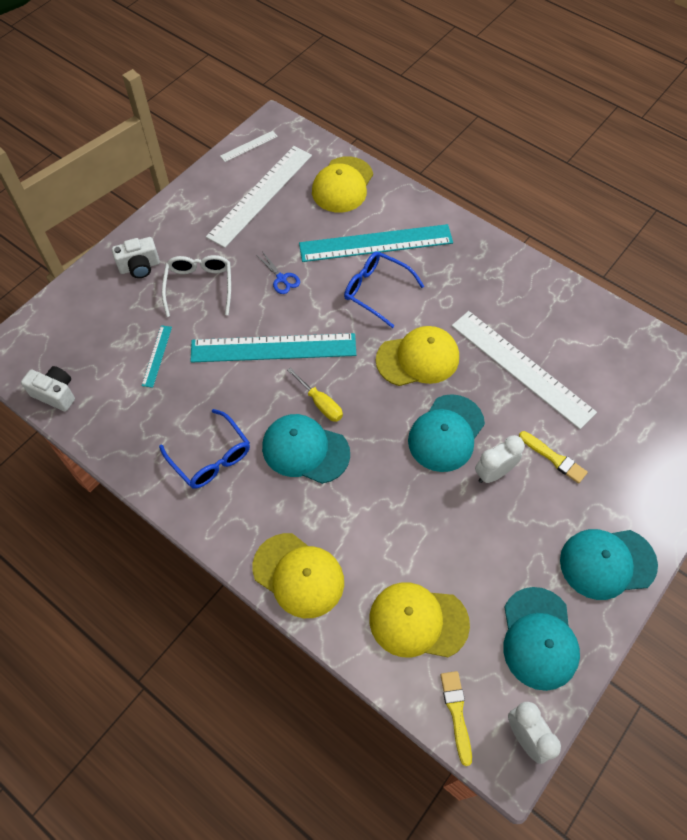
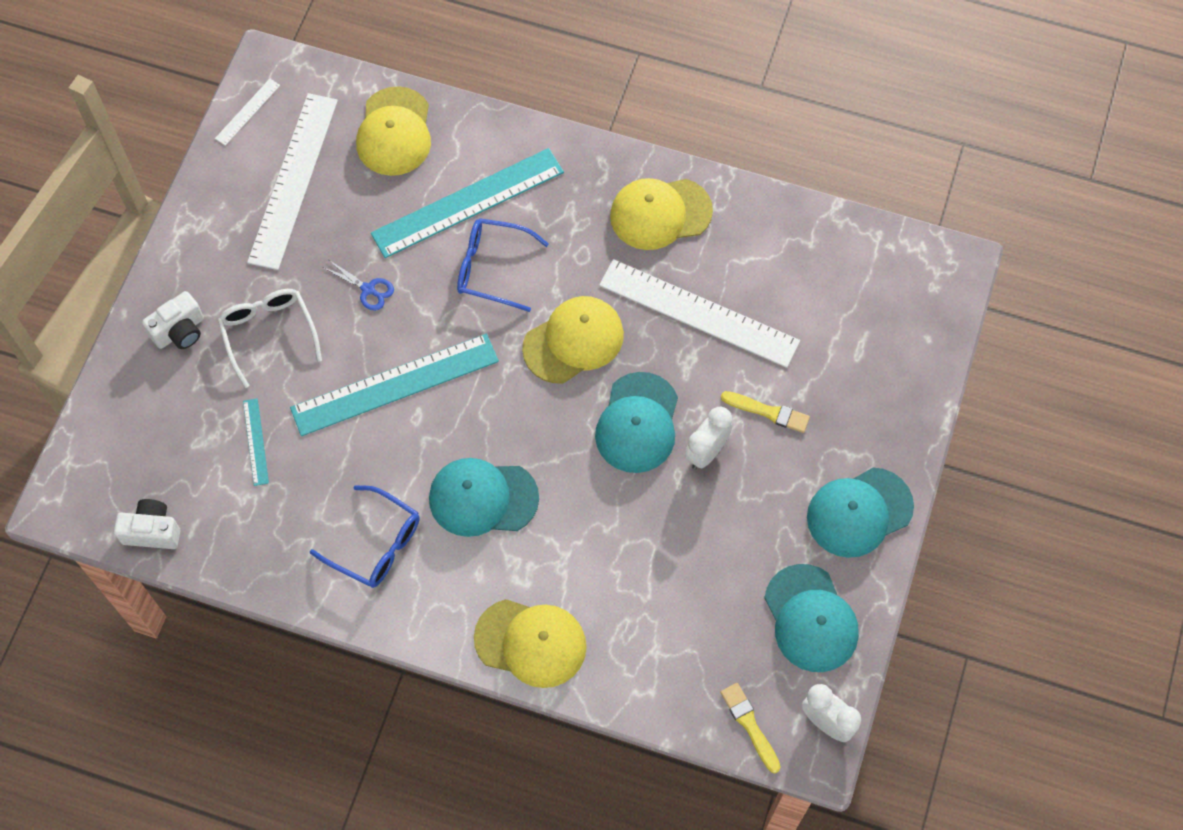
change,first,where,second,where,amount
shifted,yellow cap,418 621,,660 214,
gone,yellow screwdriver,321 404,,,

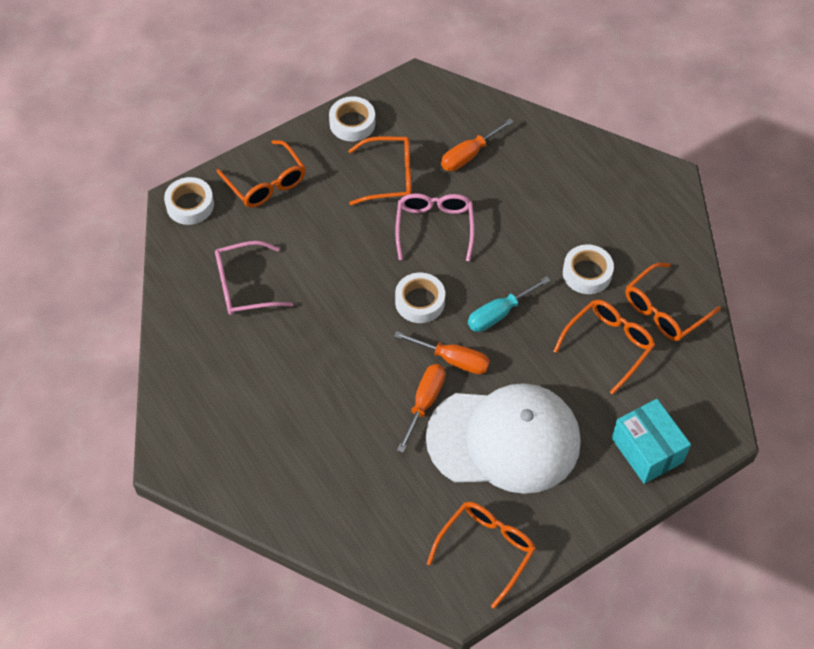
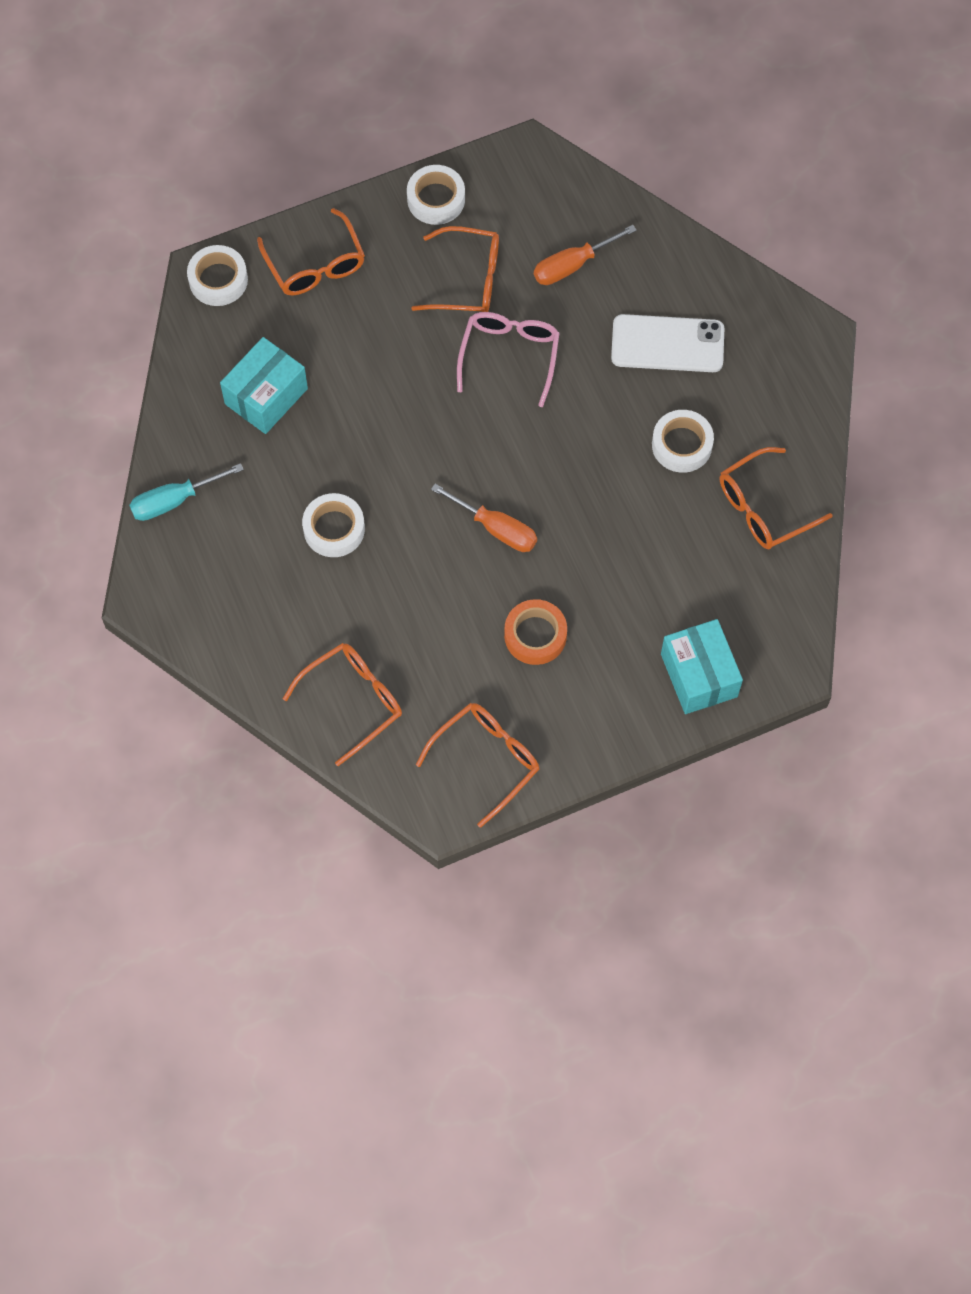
change,first,where,second,where,amount
shifted,turquoise screwdriver,499 313,,174 500,
swapped,pink glasses,244 286,turquoise box,266 396,
shifted,orange glasses,609 345,,353 700,
shifted,white tape,420 301,,334 529,
swapped,white cap,504 439,orange tape,535 635,
new,,,white phone,667 344,
gone,orange screwdriver,424 403,,,

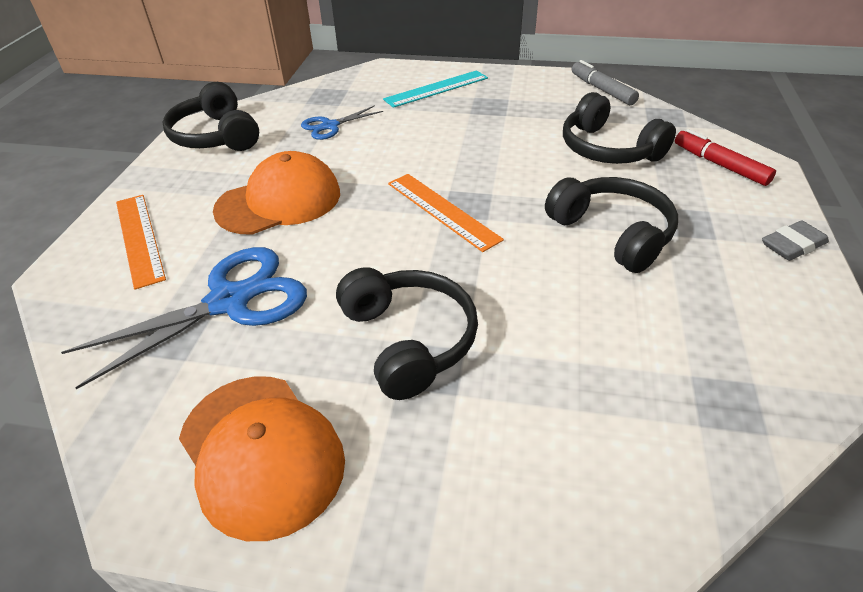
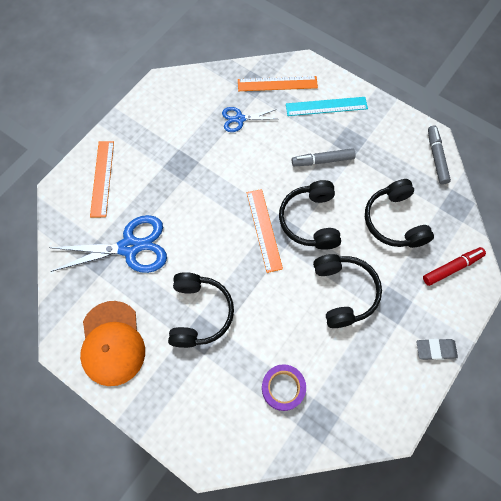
change,first,where,second,where,amount
new,,,orange ruler,277 84,
new,,,purple tape,283 388,
shifted,black headphones,216 136,,310 220,
new,,,grey marker,322 160,
rotated,red marker,719 165,,452 268,75 degrees clockwise
gone,orange cap,279 201,,,

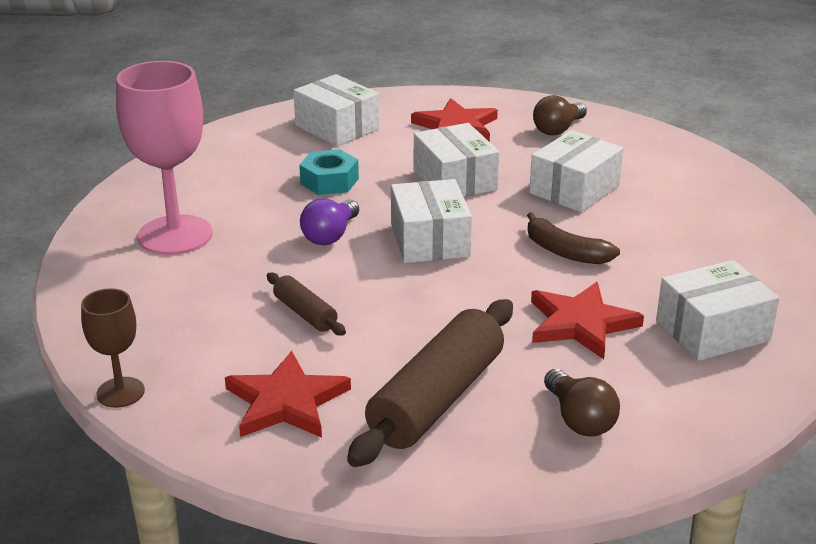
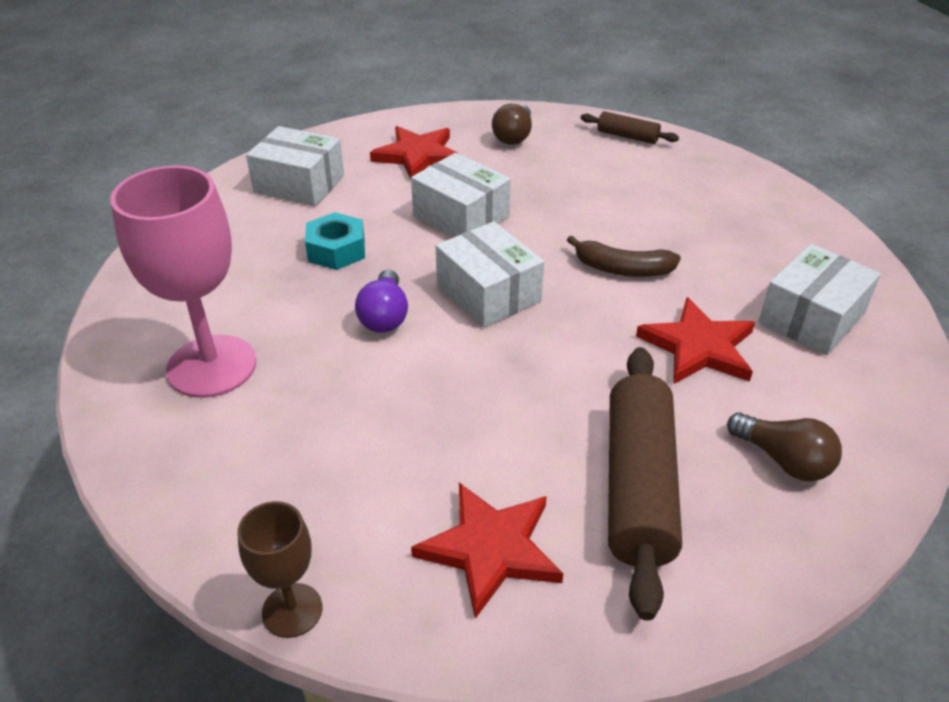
change,first,where,second,where,amount
shifted,brown rolling pin,305 313,,627 136,
gone,white box,574 189,,,

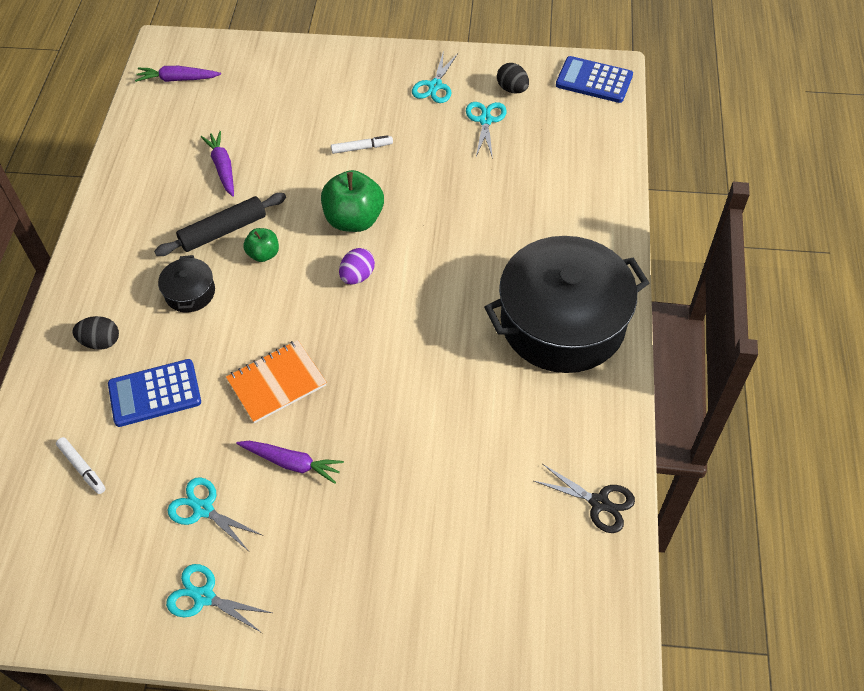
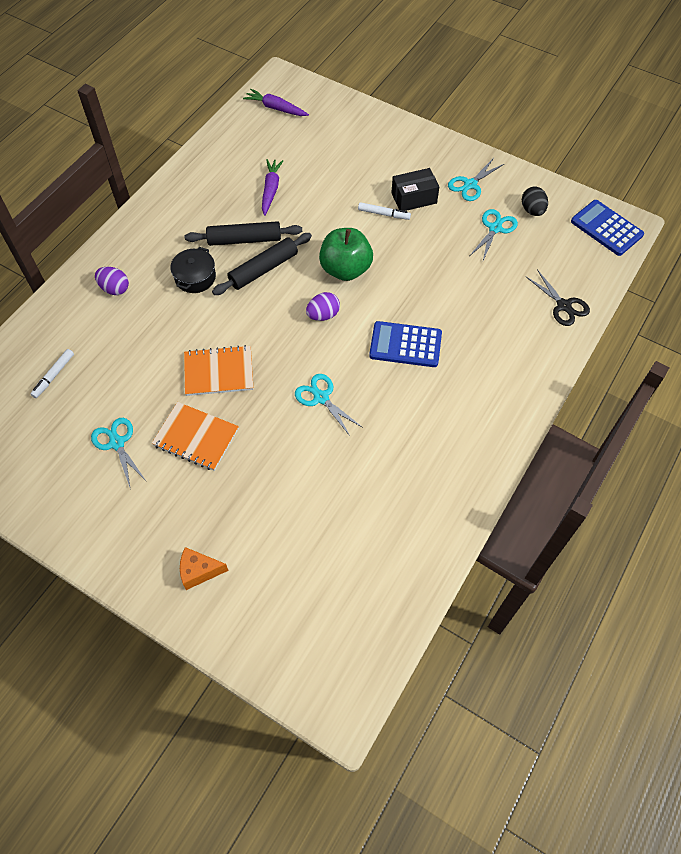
change,first,where,second,where,amount
rotated,white marker,82 468,,54 375,45 degrees clockwise
repainted,black egg,101 342,purple egg,115 289,
swapped,purple carrot,291 463,orange notebook,196 437,
new,,,orange cheese,199 571,
swapped,green apple,263 254,black rolling pin,263 269,
shifted,turquoise scissors,204 597,,321 398,
shifted,blue calculator,155 393,,405 345,
new,,,black box,414 198,
shifted,black scissors,599 503,,563 306,
gone,black pot,562 322,,,

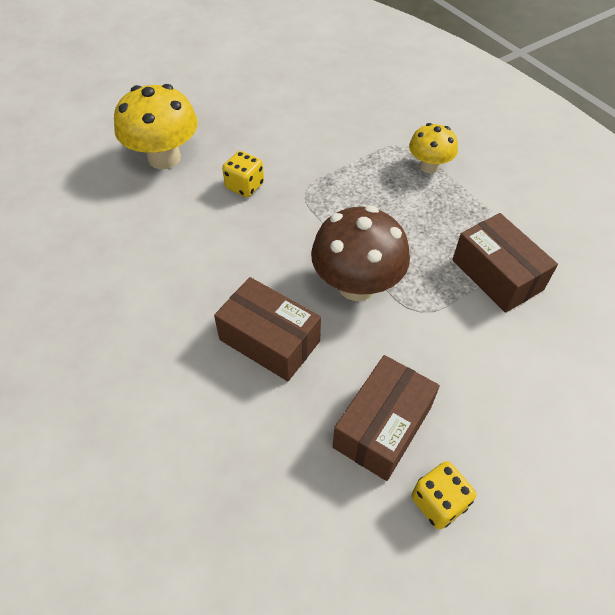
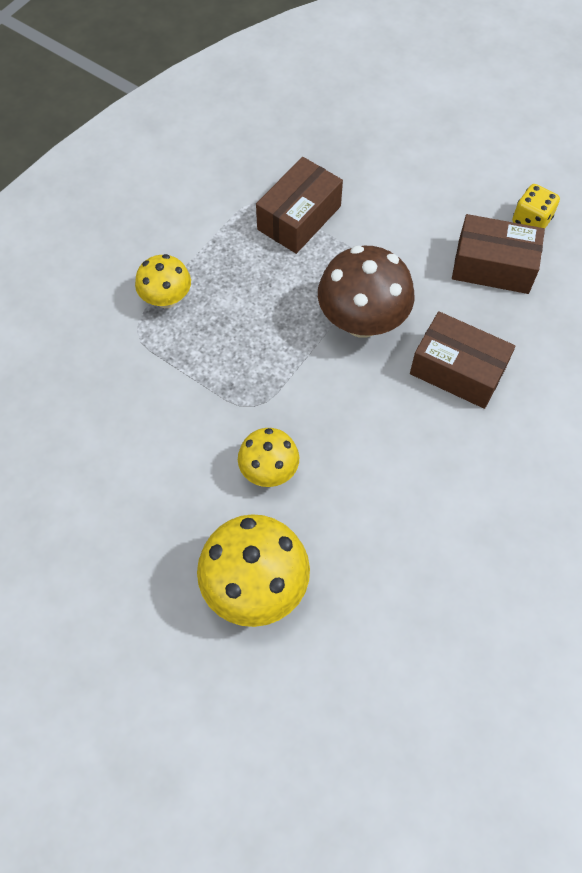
change,first,where,second,where,amount
swapped,yellow dice,244 186,yellow mushroom,269 470,
rotated,brown box,269 340,,457 370,75 degrees counterclockwise

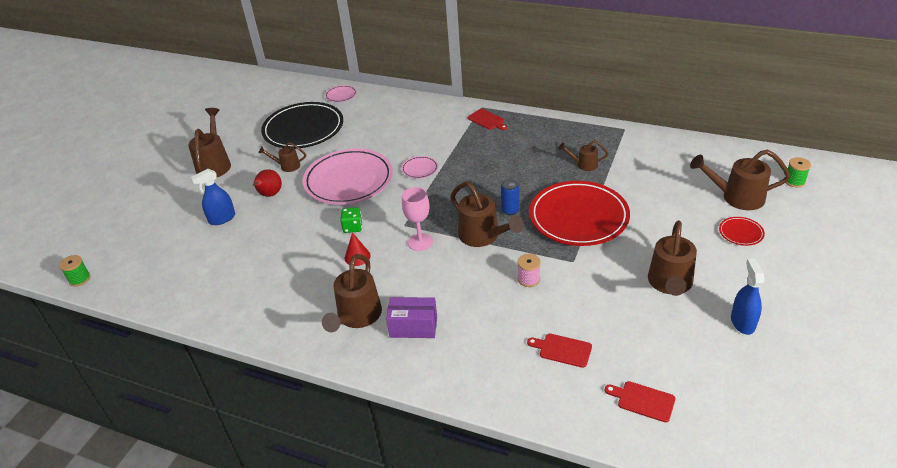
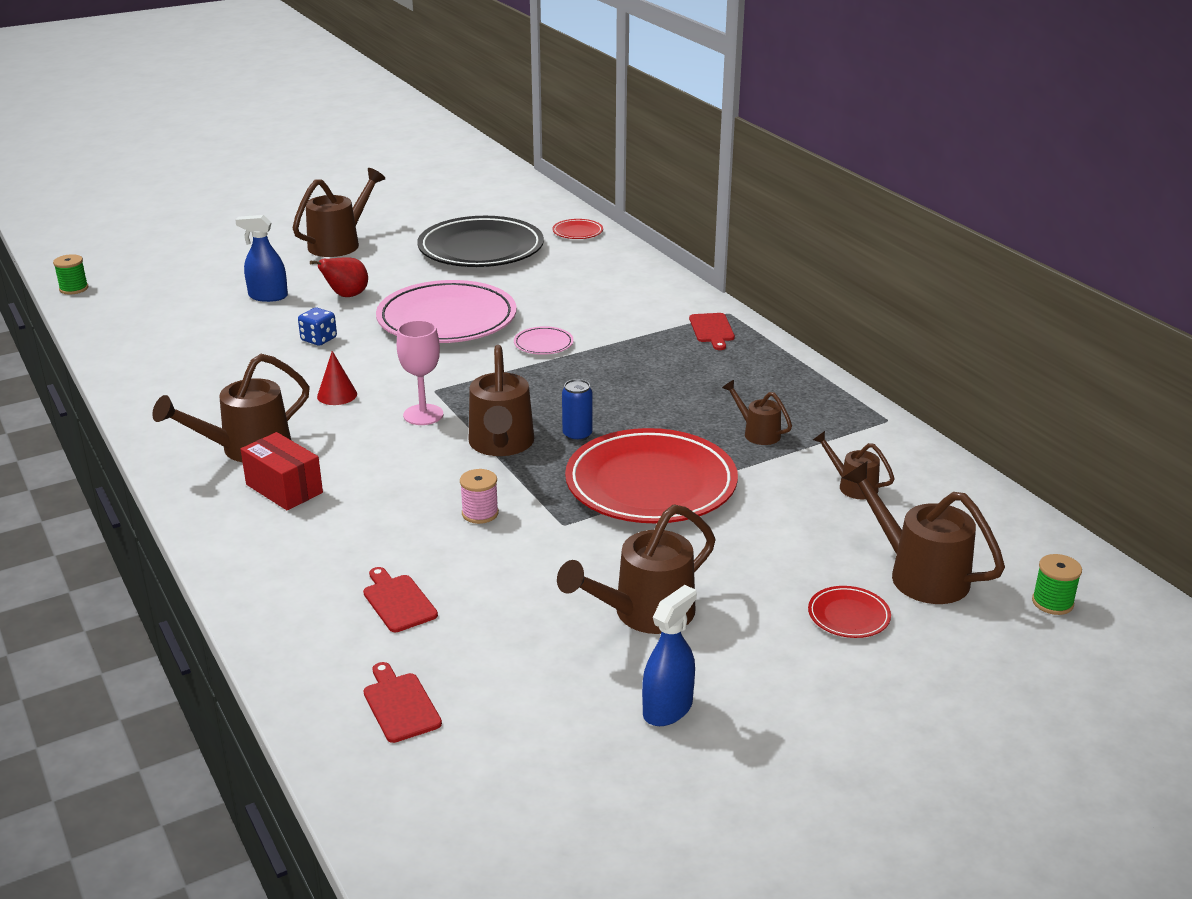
change,first,where,second,where,amount
repainted,purple box,413 327,red box,284 488,
new,,,blue dice,319 339,
repainted,pink plate,341 95,red plate,577 232,
shifted,brown watering can,287 166,,852 486,
gone,green dice,352 227,,,

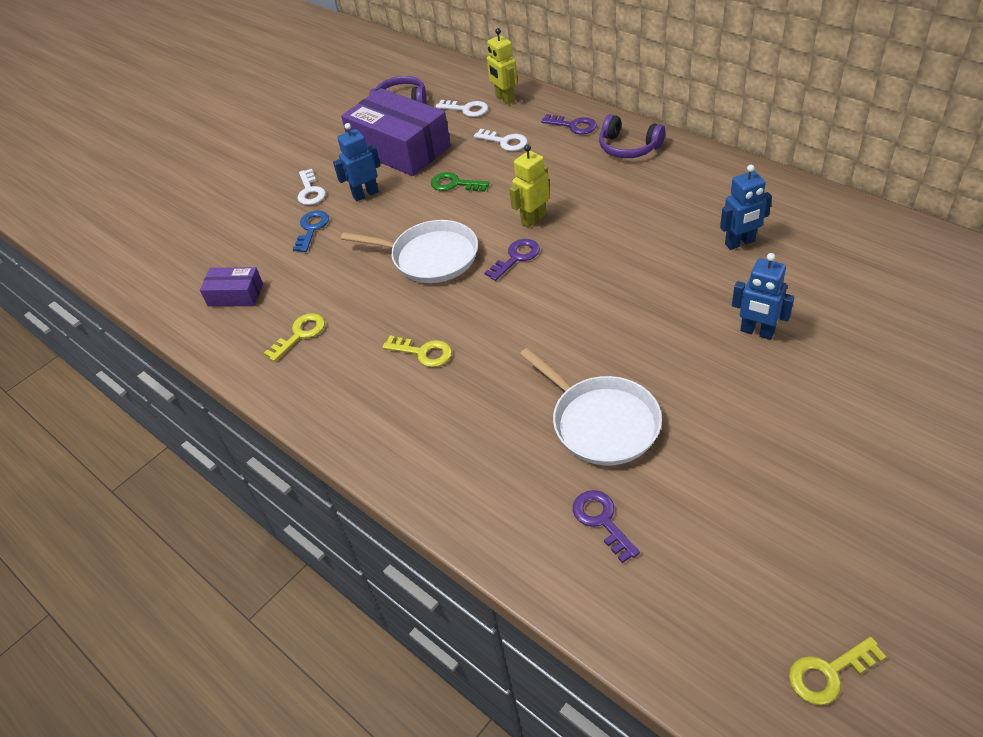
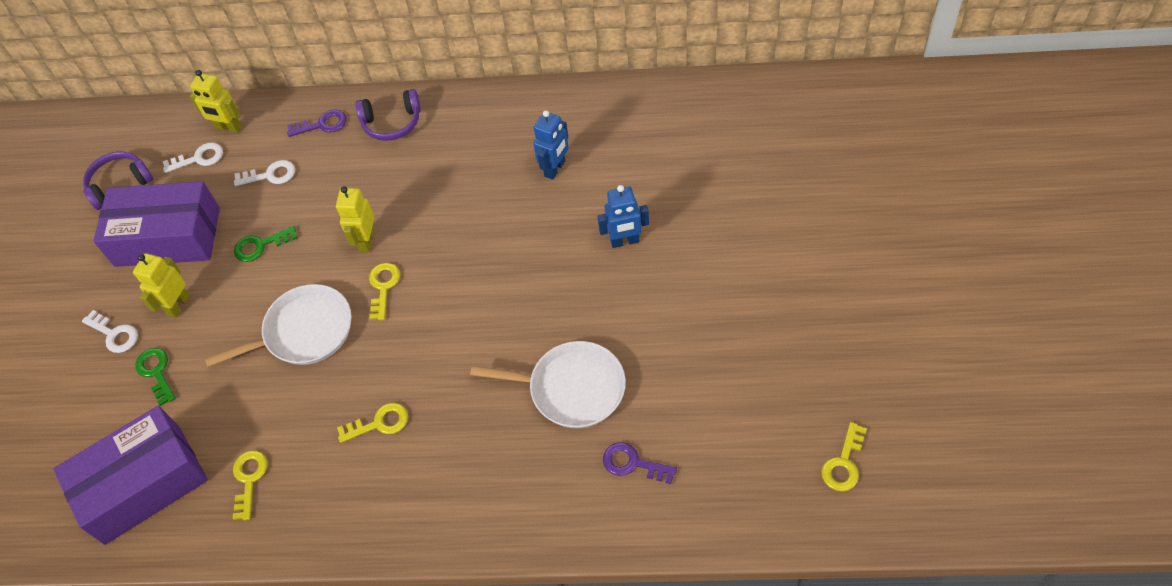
change,first,where,second,where,amount
scaled,purple box,235 295,,143 484,x2.06
repainted,blue robot,365 194,yellow robot,178 305,
repainted,blue key,311 228,green key,156 372,
repainted,purple key,516 257,yellow key,383 287,

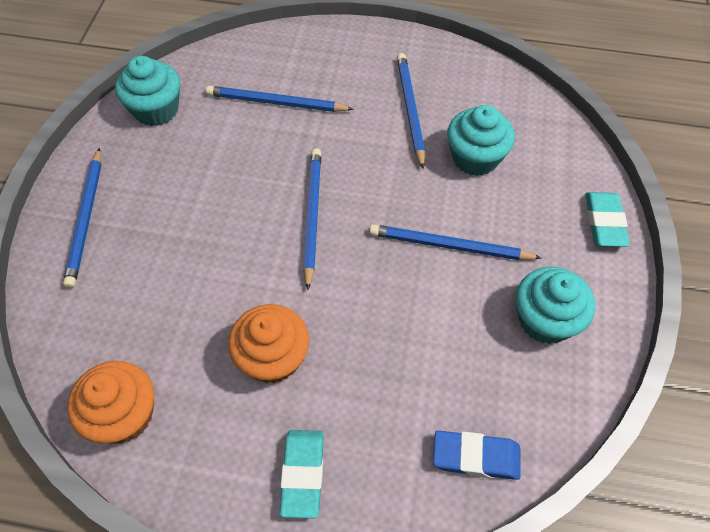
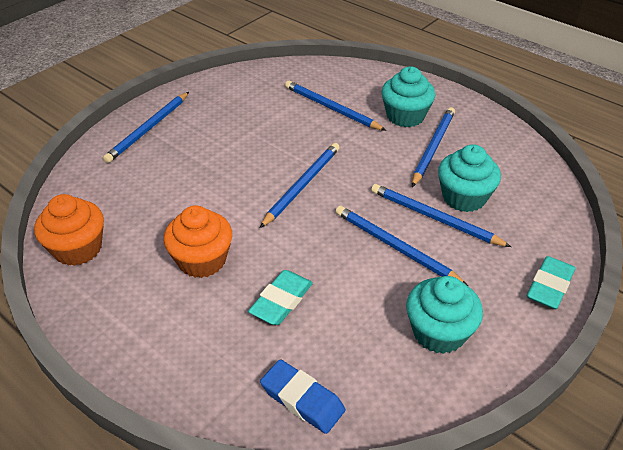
change,first,where,second,where,amount
shifted,turquoise eraser,302 474,,281 301,
new,,,blue pencil,435 218,
shifted,turquoise cupcake,156 109,,405 116,

